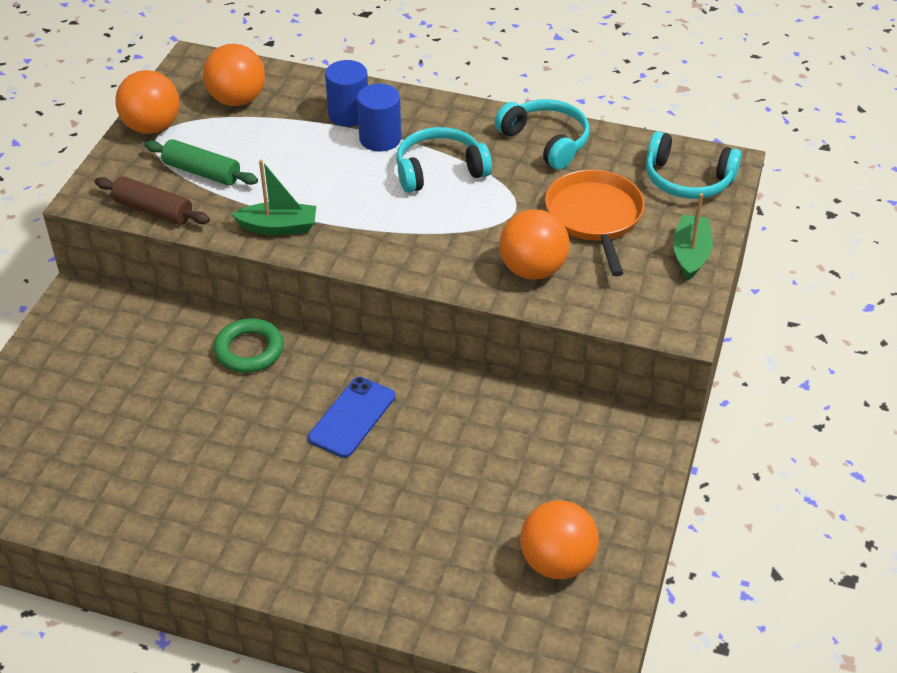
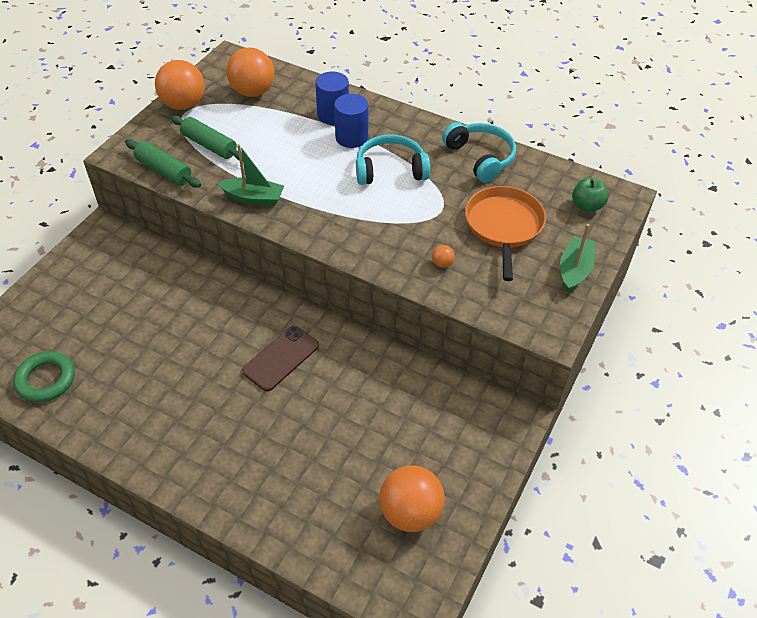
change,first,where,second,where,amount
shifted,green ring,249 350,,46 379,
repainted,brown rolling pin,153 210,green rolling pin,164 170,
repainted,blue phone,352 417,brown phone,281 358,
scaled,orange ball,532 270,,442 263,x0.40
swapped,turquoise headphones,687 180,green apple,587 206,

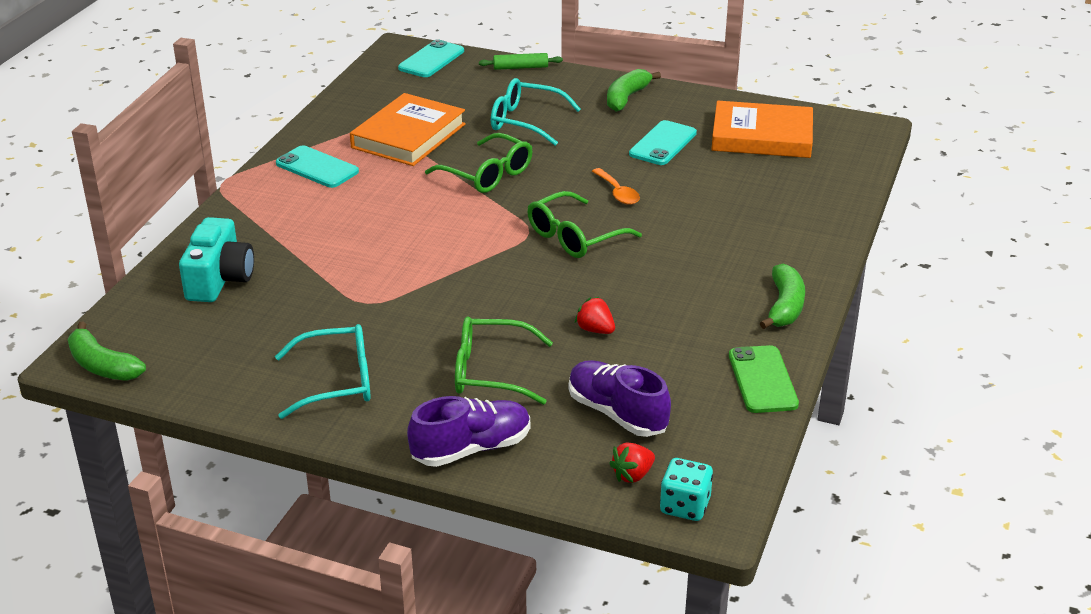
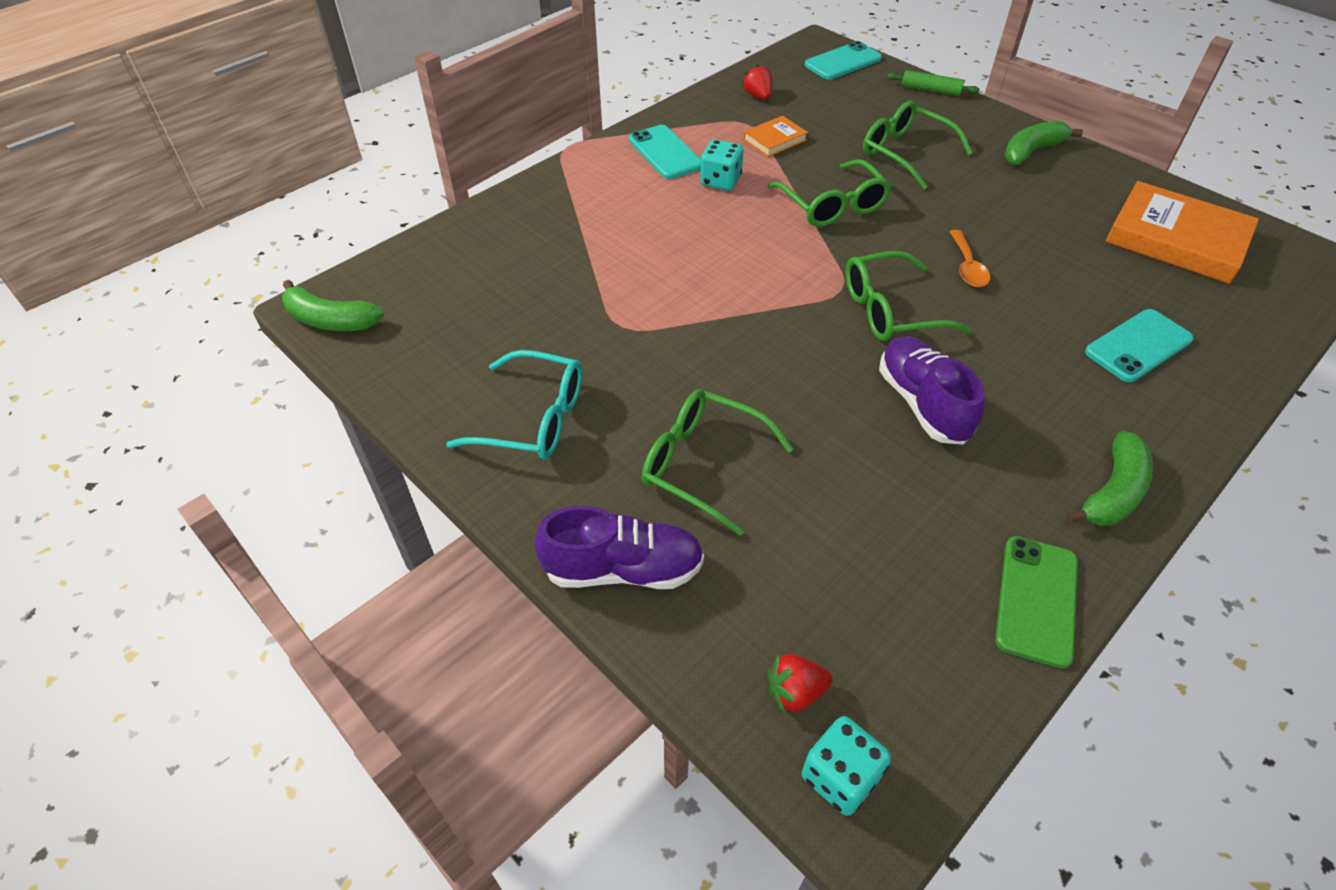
change,first,where,second,where,amount
rotated,green banana,102 365,,331 320,45 degrees counterclockwise
new,,,turquoise dice,720 181,
shifted,red strawberry,595 330,,758 96,
scaled,orange book,408 136,,774 140,x0.49
repainted,turquoise glasses,525 121,green glasses,905 153,
shifted,purple shoe,617 413,,922 403,
shifted,turquoise phone,662 144,,1138 346,
gone,turquoise camera,219 279,,,

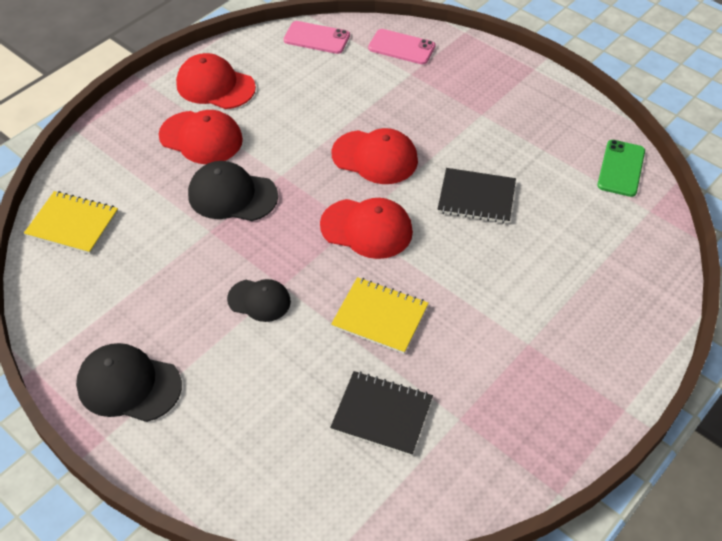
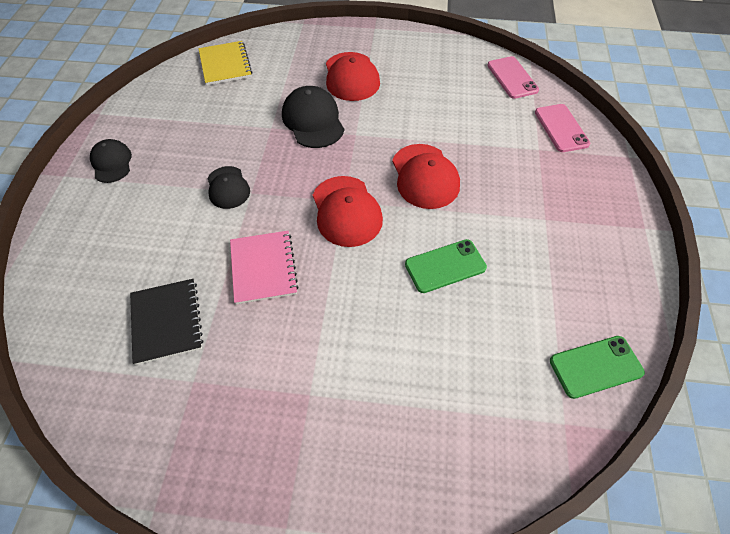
change,first,where,second,where,amount
scaled,black cap,129 385,,112 163,x0.64
repainted,yellow notebook,380 316,pink notebook,263 268,
swapped,black notebook,476 197,green phone,445 266,
gone,red cap,215 86,,,

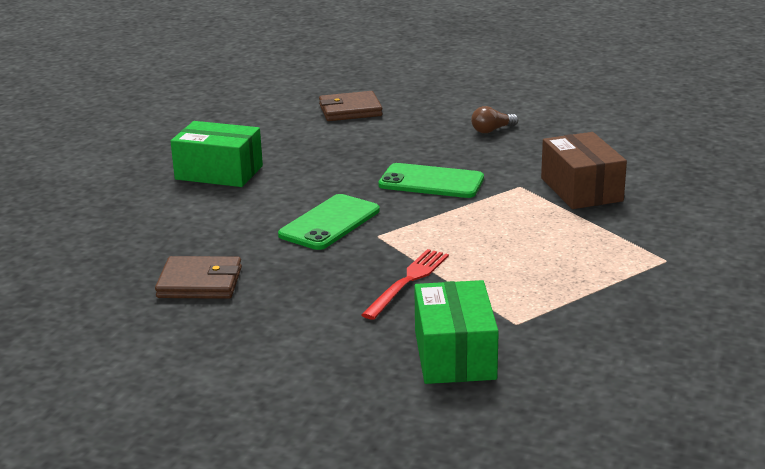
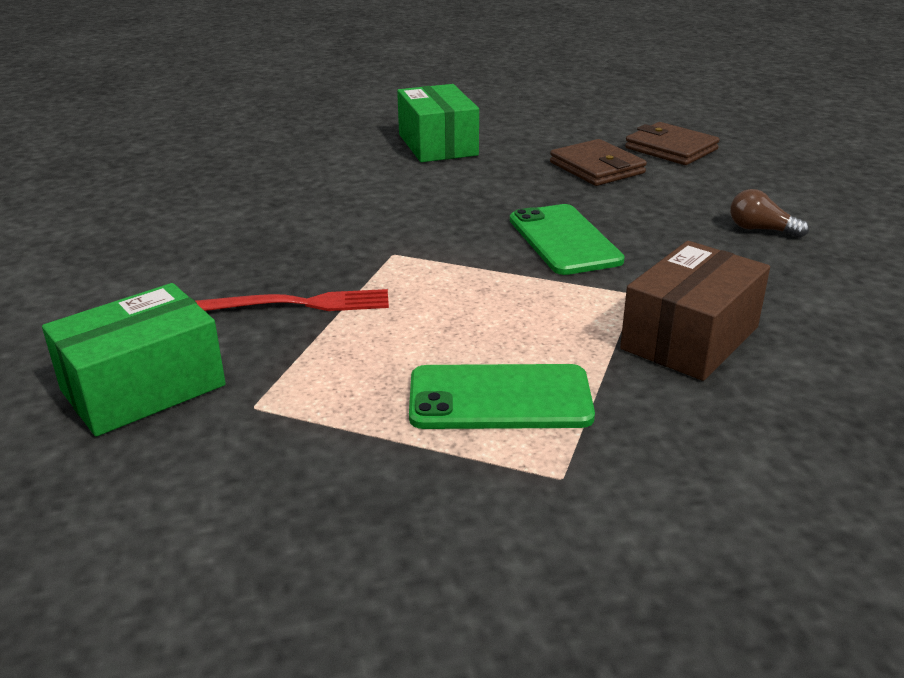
change,first,where,second,where,amount
shifted,green phone,329 223,,500 398,
shifted,brown wallet,200 283,,597 168,

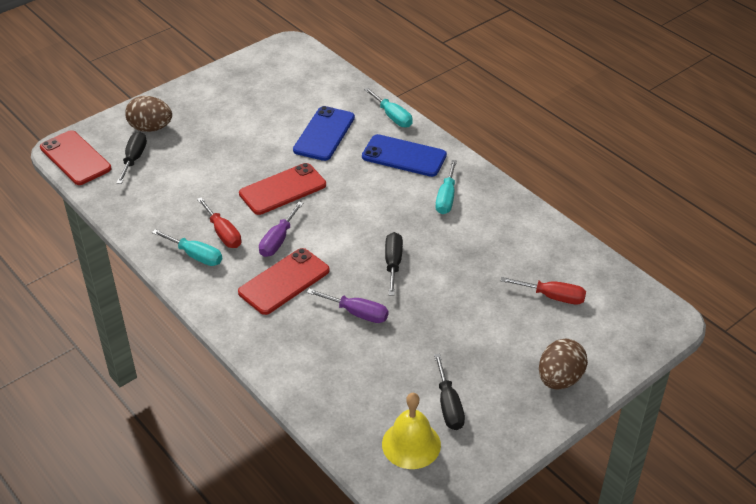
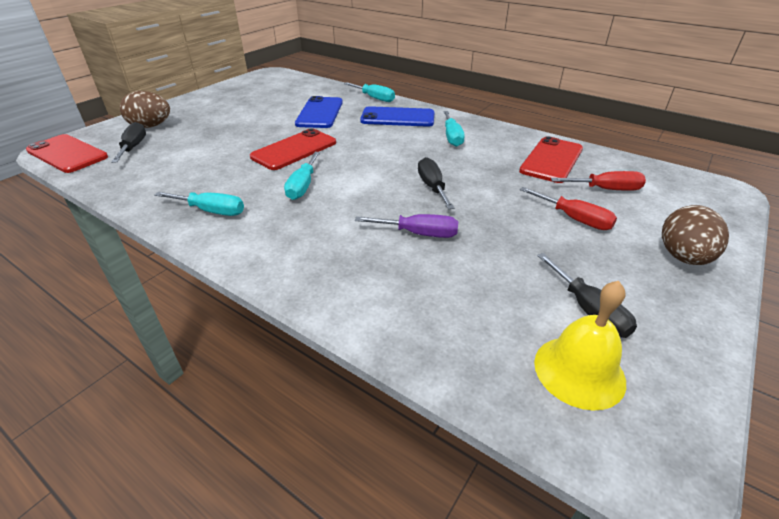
change,first,where,second,where,amount
repainted,purple screwdriver,278 240,turquoise screwdriver,303 186,
shifted,red phone,284 281,,551 160,
shifted,red screwdriver,223 233,,574 219,

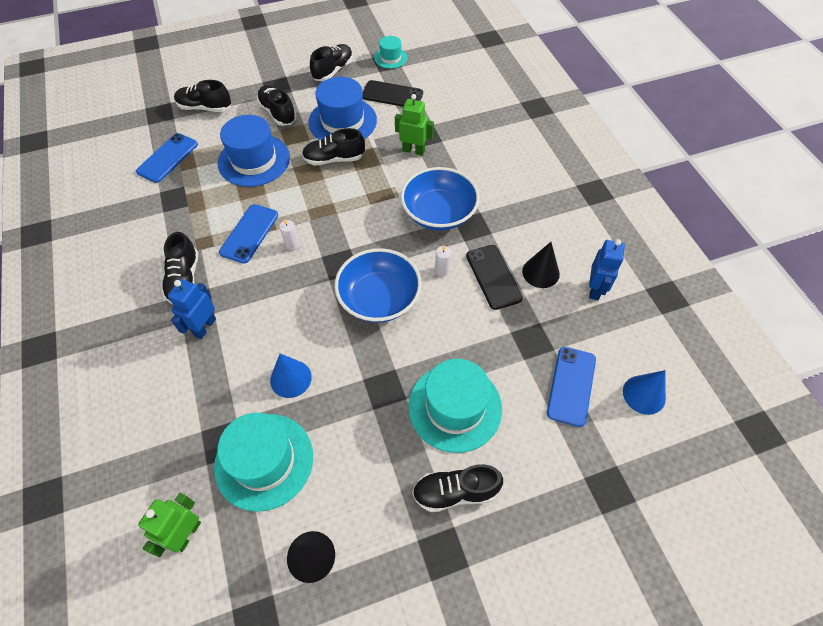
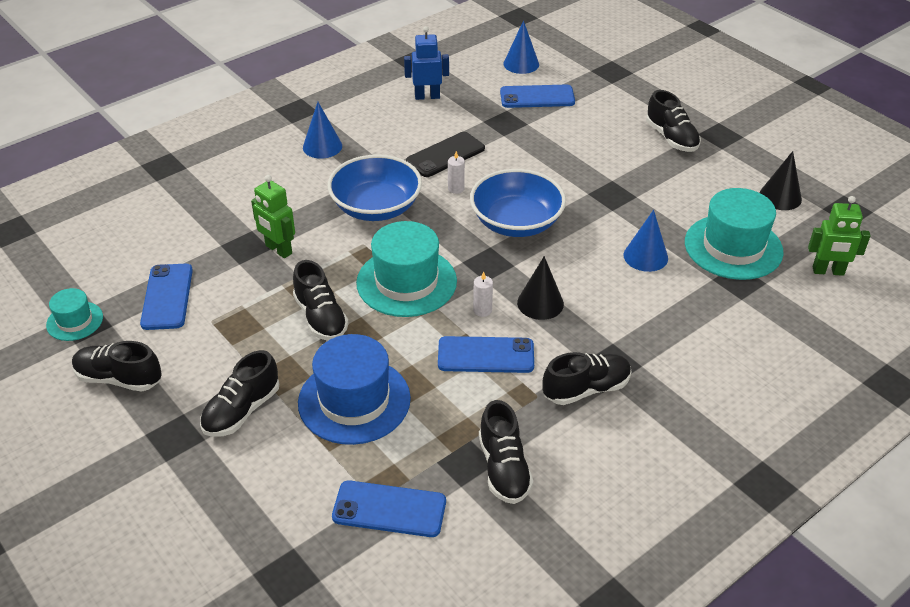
change,first,where,second,where,amount
repainted,black phone,392 95,blue phone,167 297,
rotated,green robot,413 150,,278 250,45 degrees counterclockwise
new,,,blue cone,322 146,
shifted,turquoise hat,455 407,,406 282,
shifted,black shoe,205 108,,504 468,
shifted,black cone,540 272,,540 303,
gone,blue robot,204 327,,,
gone,blue hat,342 121,,,

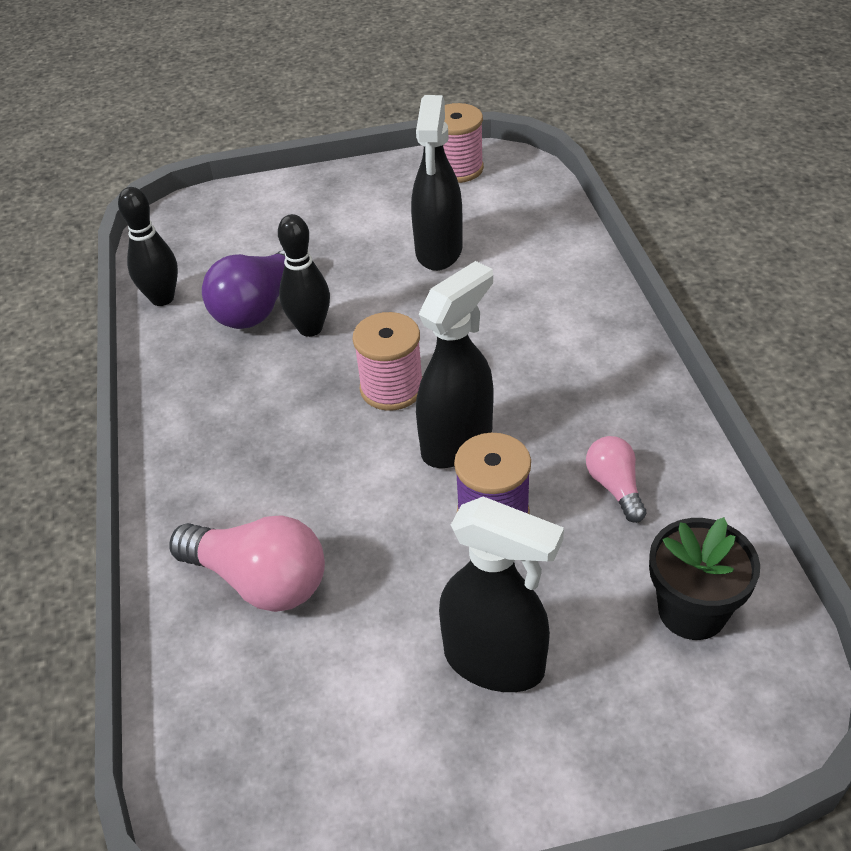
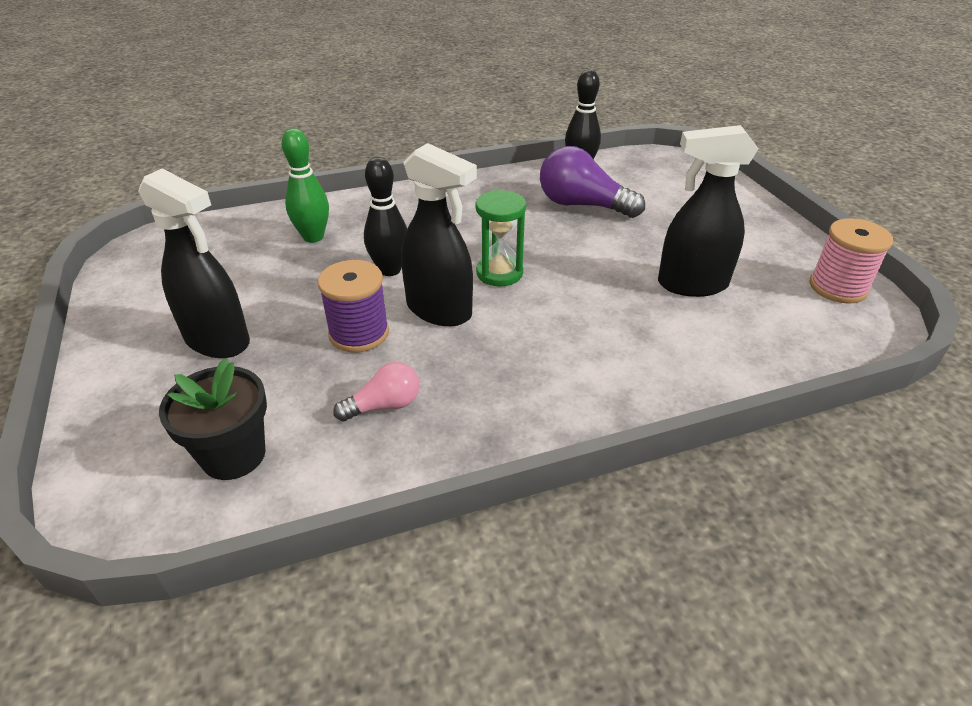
change,first,where,second,where,amount
rotated,black spray bottle,495 662,,218 341,75 degrees counterclockwise
swapped,pink light bulb,259 580,green bowling pin,313 237,
shifted,black bowling pin,310 328,,390 270,
swapped,pink spool,392 388,green hourglass,499 273,

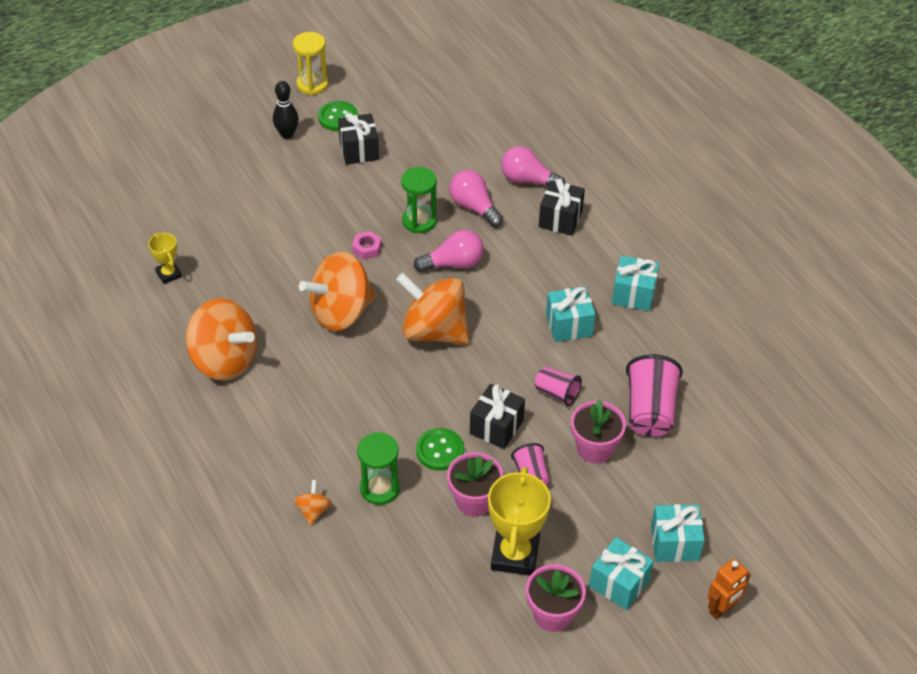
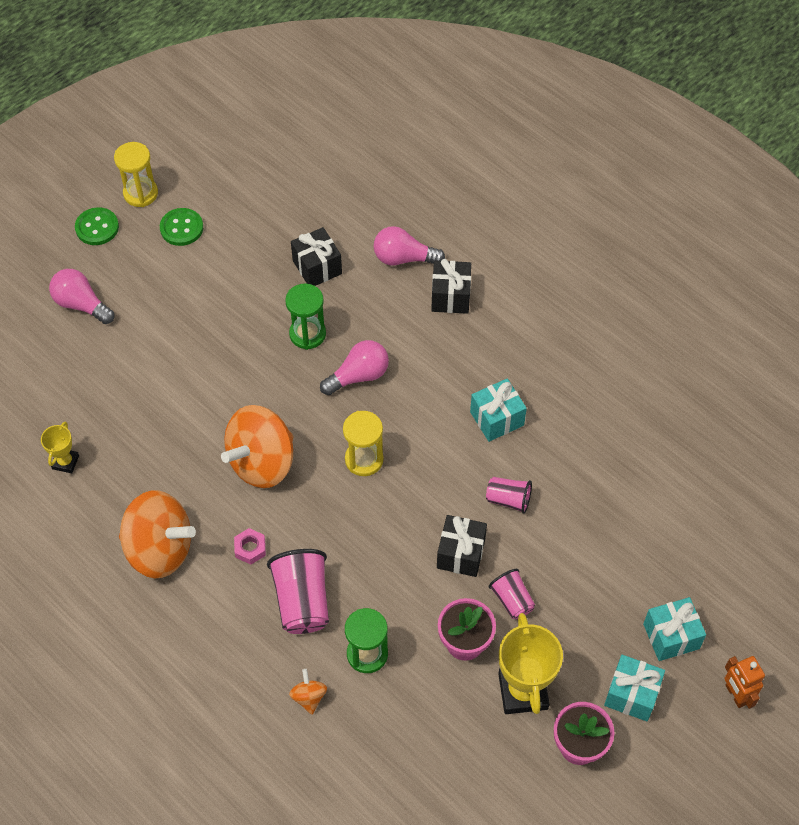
change,first,where,second,where,amount
rotated,yellow trophy,169 274,,65 462,60 degrees clockwise
shifted,pink light bulb,474 207,,81 304,
shifted,green button,440 450,,97 227,
shifted,pink nut,367 248,,250 548,
shifted,pink cup,650 411,,302 601,
shifted,black gift,359 150,,317 267,
swapped,orange spinning top,434 331,yellow hourglass,364 459,
rotated,orange robot,722 609,,735 695,120 degrees clockwise
gone,black bowling pin,287 134,,,
gone,pink flower pot,594 448,,,
gone,turquoise gift,633 294,,,

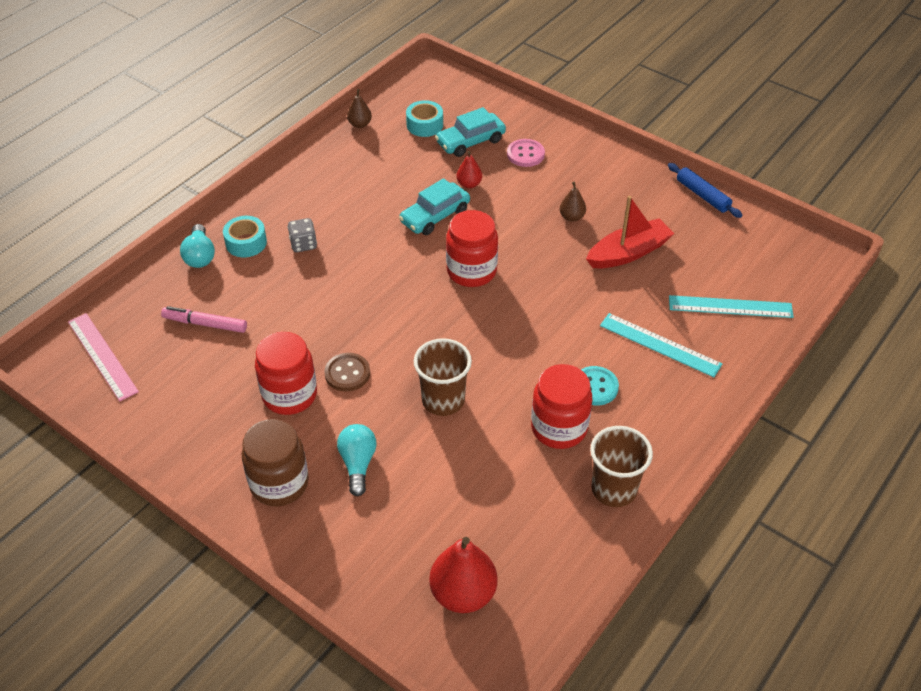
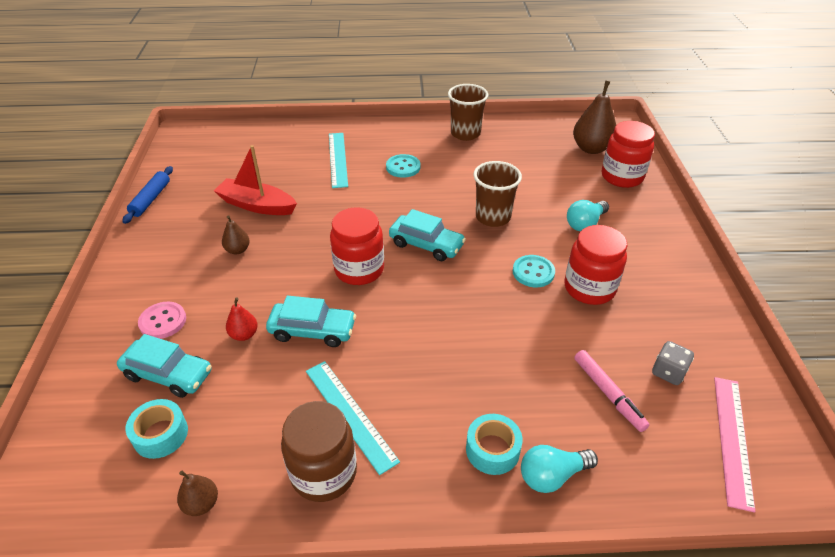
change,first,where,second,where,amount
shifted,brown jar,279 483,,324 473,
shifted,turquoise ruler,730 307,,350 414,
new,,,turquoise car,426 245,
repainted,brown button,347 373,turquoise button,533 272,
rotated,turquoise light bulb,200 256,,552 475,150 degrees counterclockwise
repainted,red pear,463 593,brown pear,591 148,
shifted,red jar,559 428,,622 177,
shifted,grey dice,303 244,,668 372,

